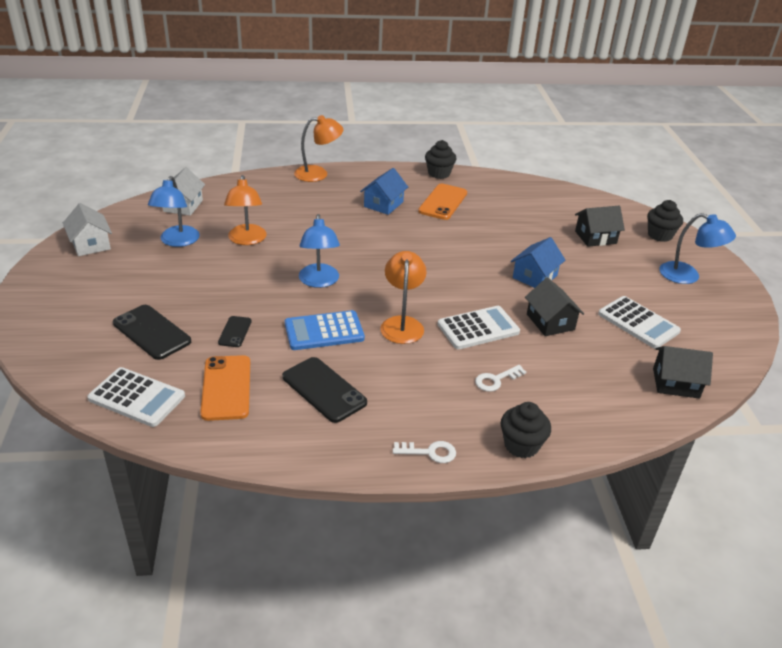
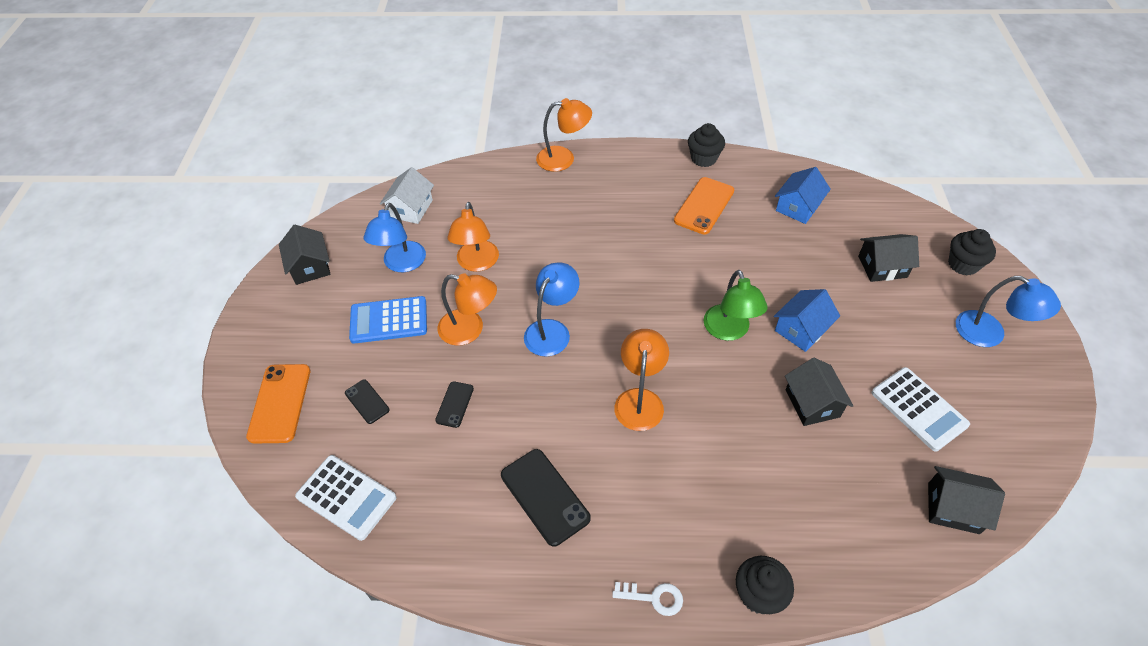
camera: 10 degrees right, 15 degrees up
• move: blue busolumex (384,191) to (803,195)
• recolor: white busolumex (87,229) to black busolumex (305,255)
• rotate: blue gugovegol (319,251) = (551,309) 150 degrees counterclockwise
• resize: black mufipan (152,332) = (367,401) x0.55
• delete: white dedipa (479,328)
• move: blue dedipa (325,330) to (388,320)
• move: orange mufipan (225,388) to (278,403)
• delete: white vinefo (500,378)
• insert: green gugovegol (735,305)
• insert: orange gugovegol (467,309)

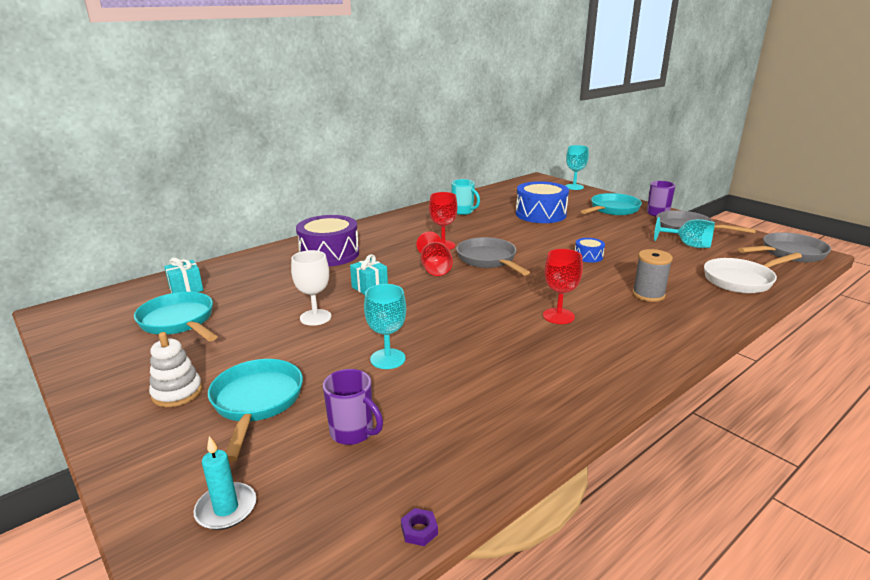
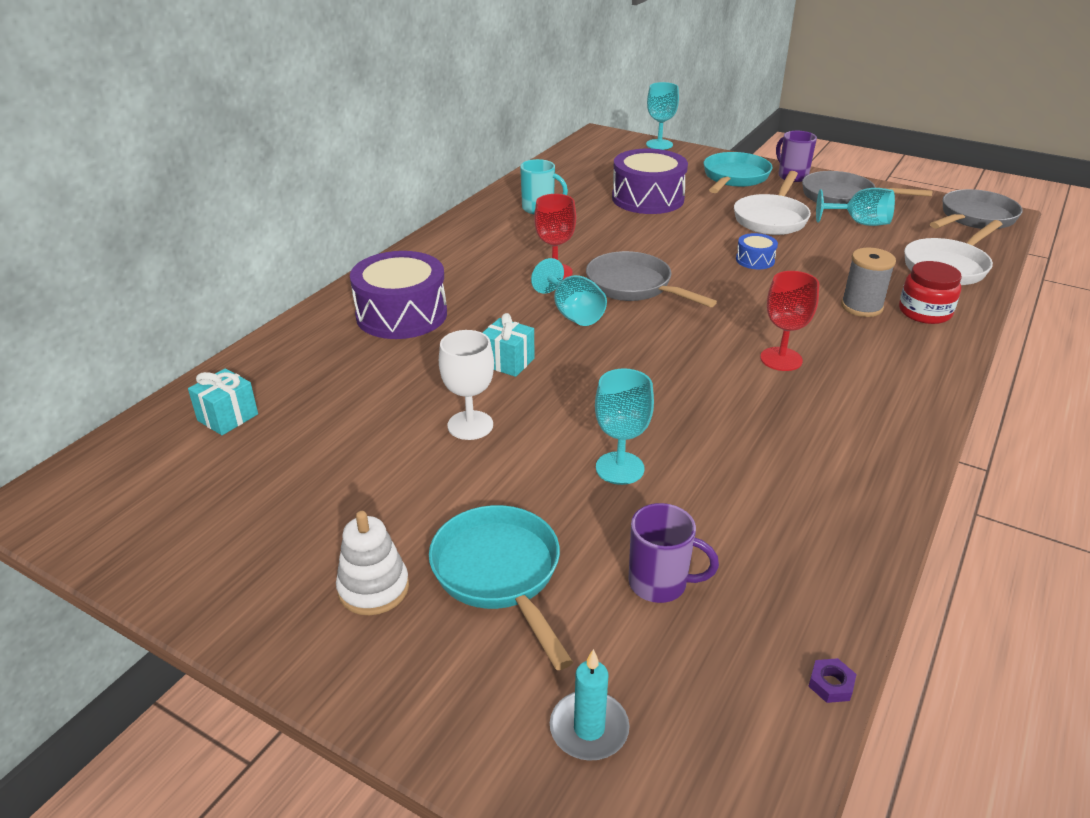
camera: 20 degrees left, 10 degrees up
• recolor: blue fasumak (542,202) to purple fasumak (650,181)
• recolor: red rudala (434,253) to turquoise rudala (569,292)
• delete: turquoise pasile (176,316)
• insert: white pasile (772,203)
• insert: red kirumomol (930,292)

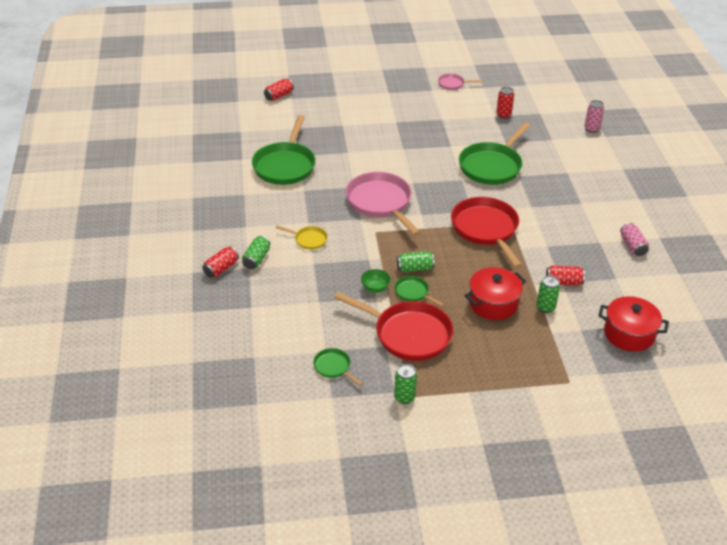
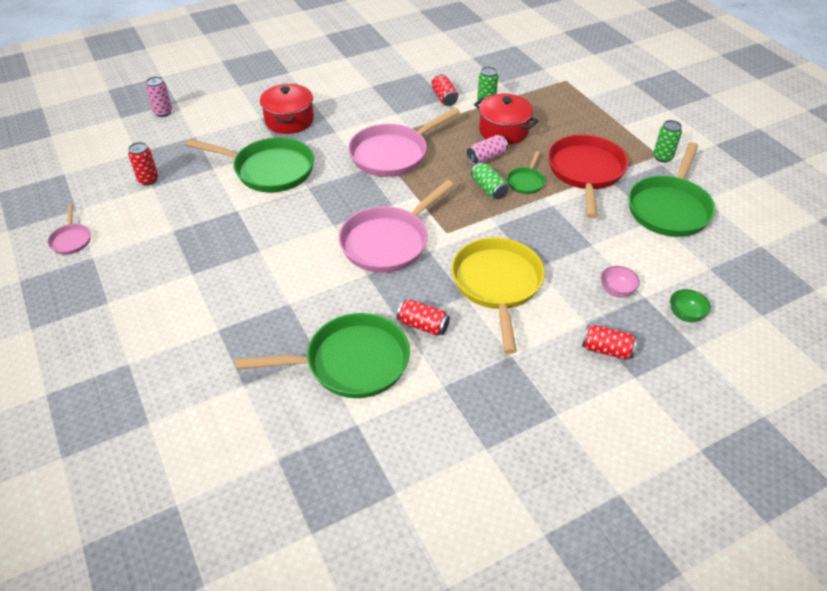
camera: 110 degrees left, 5 degrees up
• move: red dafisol (279,90) to (423,317)
• recolor: red pasile (486,232) to pink pasile (404,142)
• move: pink dafisol (634,239) to (487,150)
• resize: yellow pasile (301,238) = (498,295) x2.13
• delete: green dafisol (256,252)
• move: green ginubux (376,281) to (690,305)
• move: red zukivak (633,324) to (287,109)
• resize: green pasile (338,367) = (672,189) x2.13
• insert: pink ginubux (620,281)

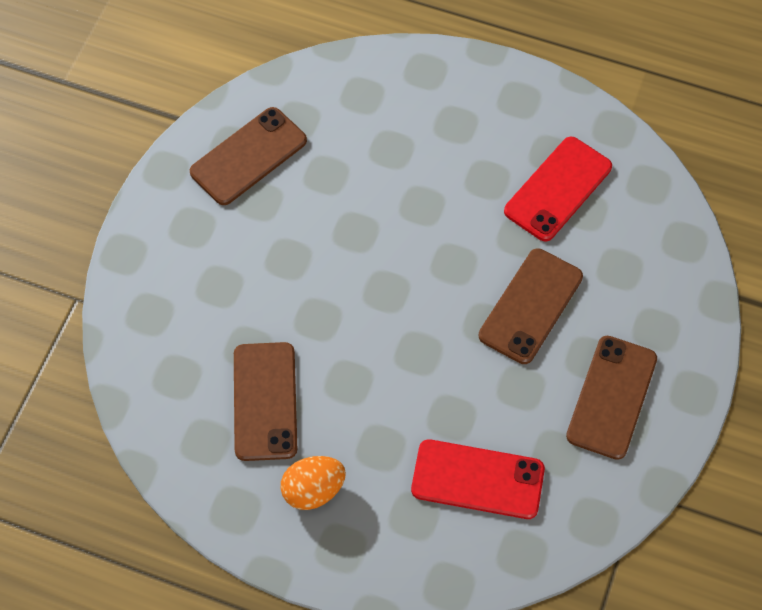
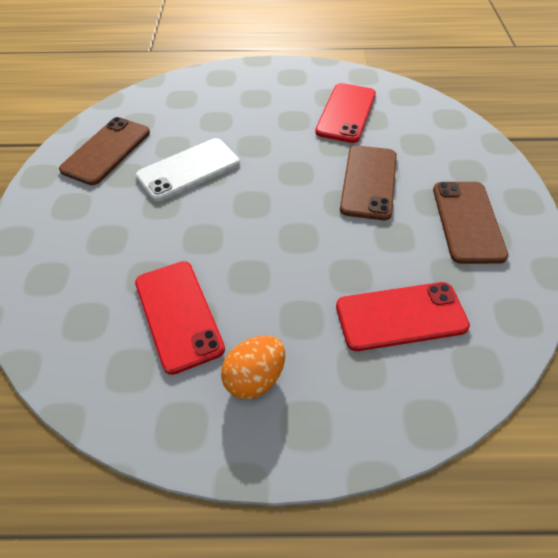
camera: 20 degrees left, 10 degrees down
• recolor: brown mufipan (265,401) to red mufipan (180,318)
• insert: white mufipan (188,170)

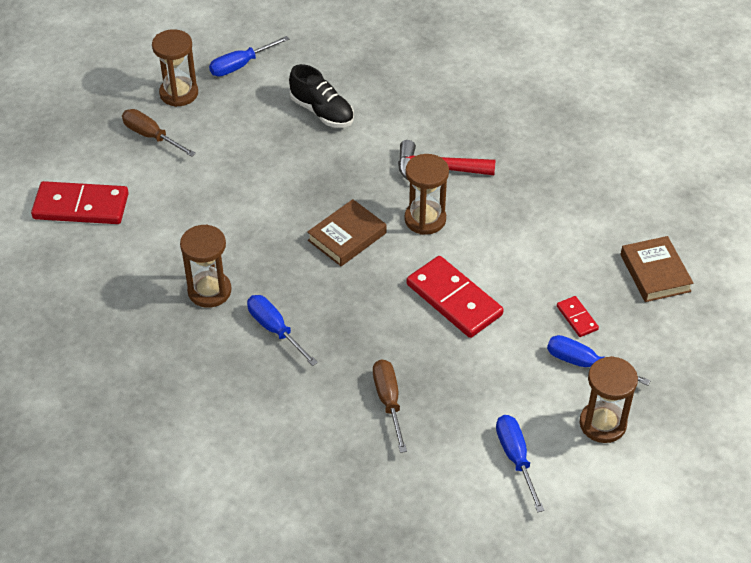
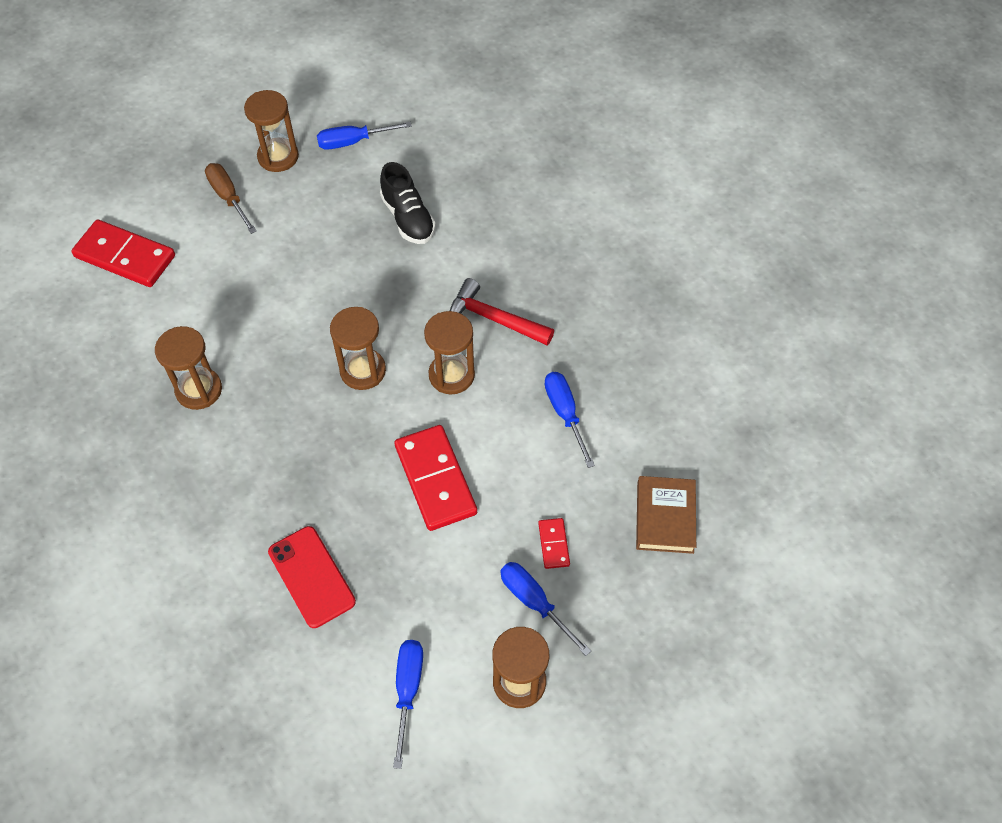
camera: 20 degrees right, 10 degrees up
• replace: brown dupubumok (346,232) to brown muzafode (358,348)
• move: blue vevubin (282,330) to (570,420)
• replace: brown vevubin (390,406) to red mufipan (312,577)

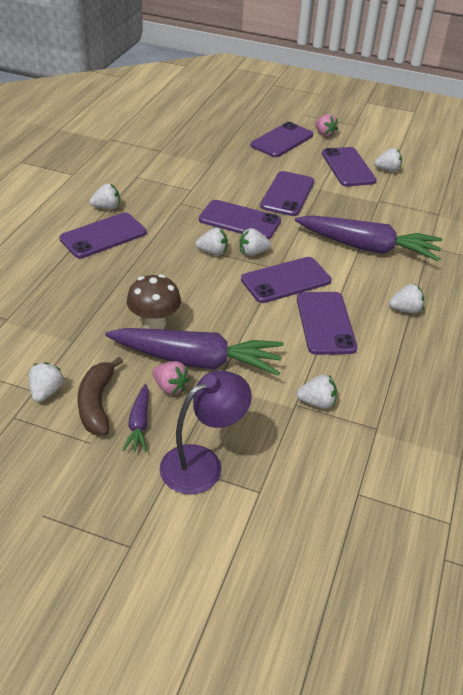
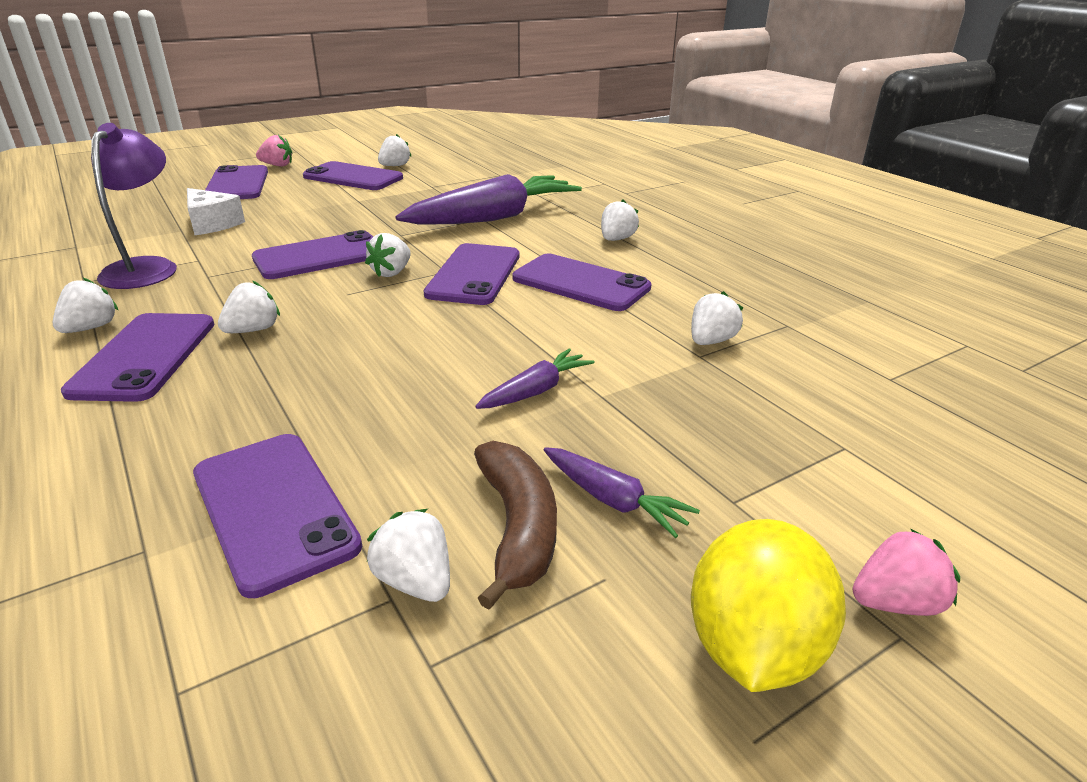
camera: 50 degrees left, 10 degrees down
• move: purple mufipan (287,193) to (277,516)
• move: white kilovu (212,241) to (249,306)
• delete: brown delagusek (154,301)
• resize: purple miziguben (194,352) = (535,378) x0.46
• rotate: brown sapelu (100,396) = (515,525) 135 degrees counterclockwise
• move: pink kilovu (171,378) to (906,572)
• move: purple gugovegol (205,432) to (134,206)
• insert: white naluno (216,211)
• insert: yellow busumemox (768,605)

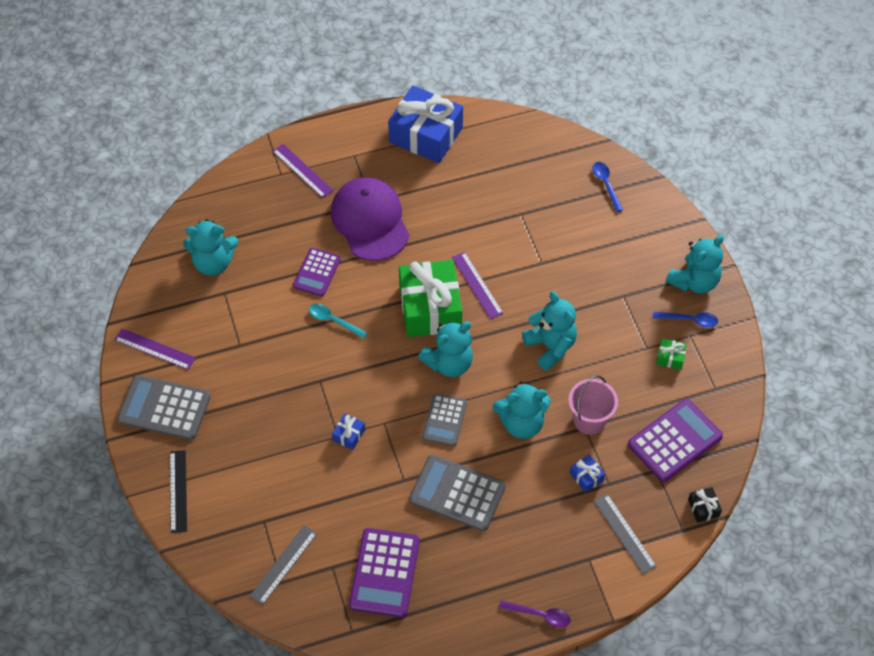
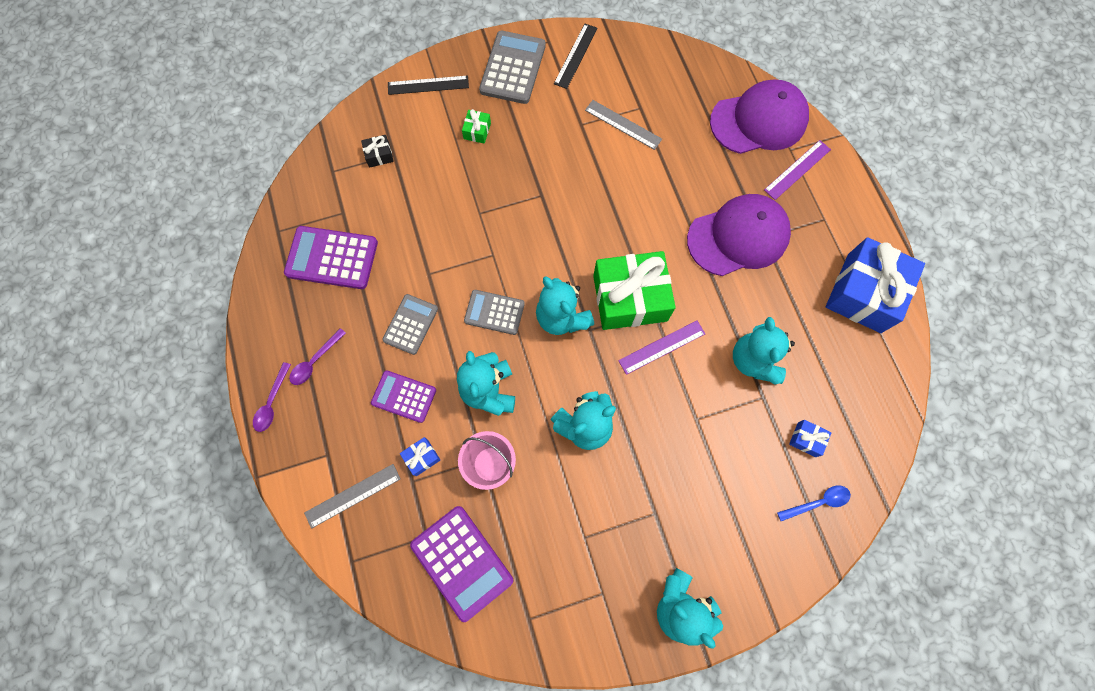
camera: 90 degrees right, 15 degrees up
• move: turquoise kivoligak (210,247) to (764,351)
• move: purple dedipa (317,272) to (403,396)
• delete: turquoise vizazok (338,321)
• delete: blue vizazok (685,319)
• recolor: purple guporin (155,349) to black guporin (576,56)
• move: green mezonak (671,354) to (476,126)
• move: blue mezonak (348,431) to (810,438)
• resize: grey dedipa (457,493) = (410,324) x0.64
• move: black mezonak (705,505) to (377,151)
• move: grey guporin (283,565) to (623,125)
• insert: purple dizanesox (759,117)
• insert: purple vizazok (317,356)

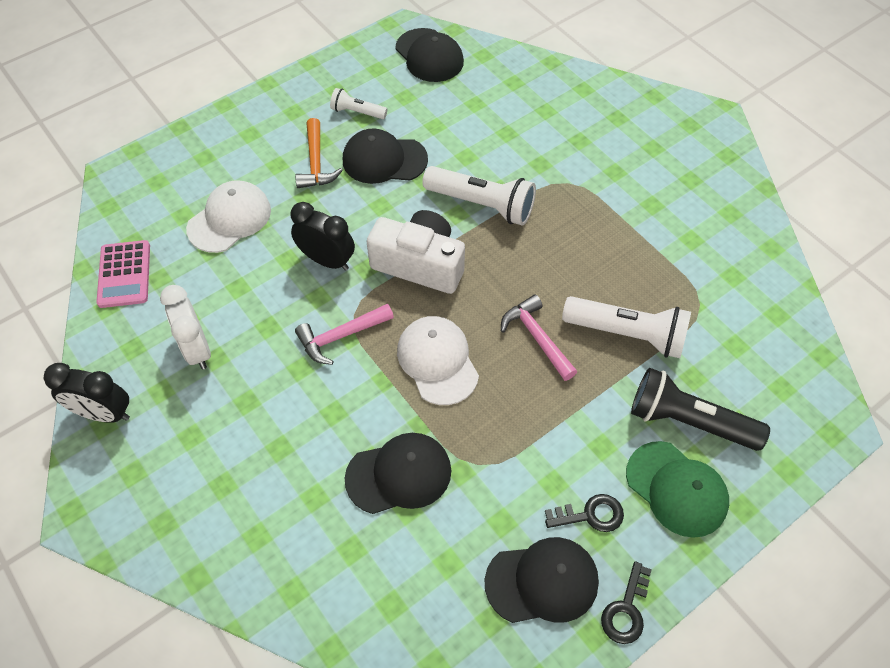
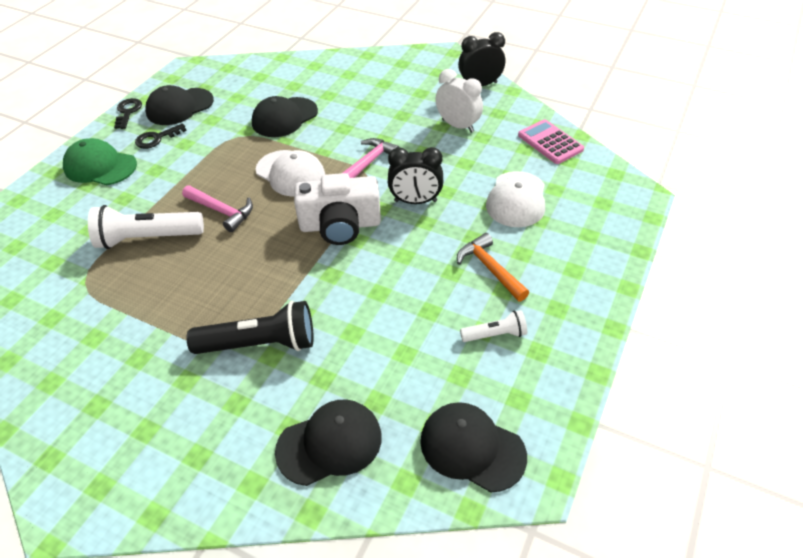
camera: 155 degrees right, 10 degrees down
• move: black dizanesox (385,156) to (328,442)
• delete: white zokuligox (479,196)
• move: black zokuligox (700,409) to (250,327)

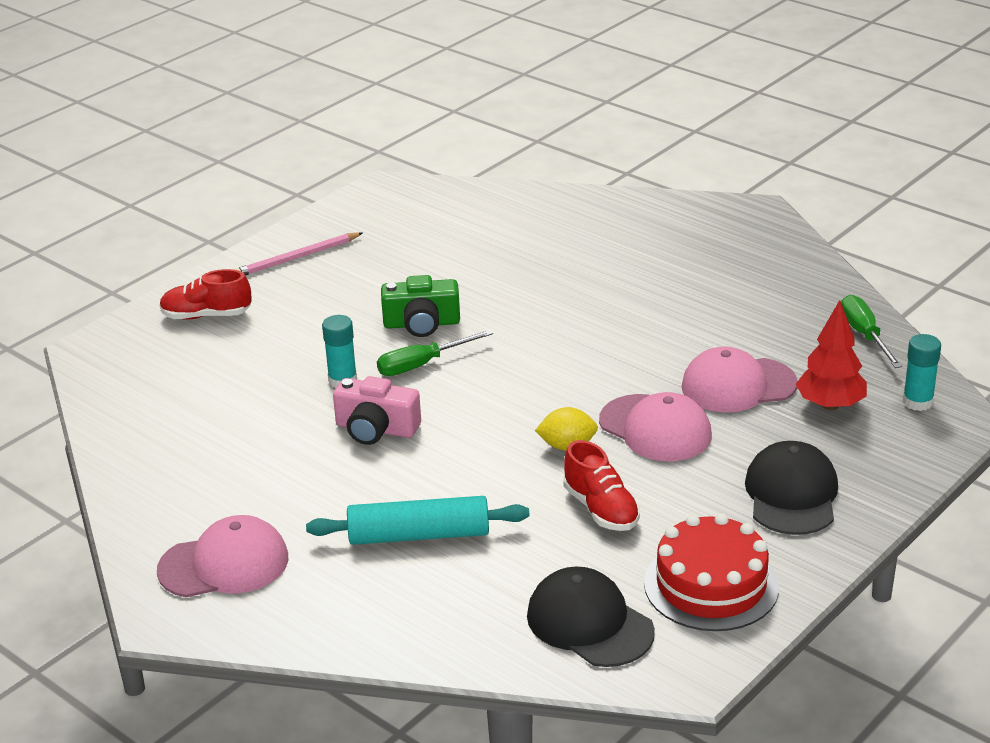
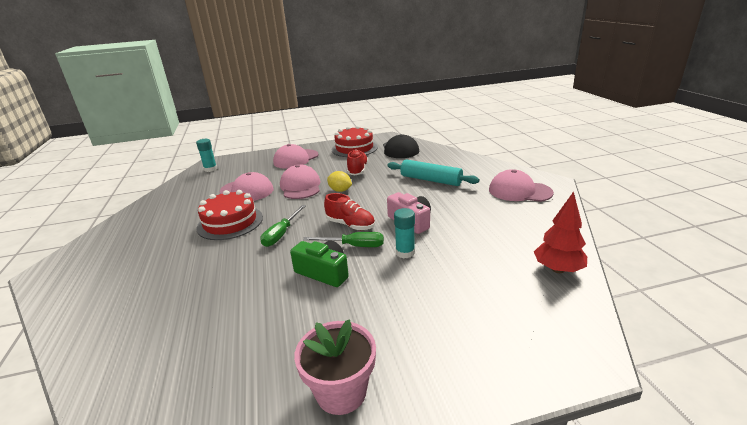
camera: 145 degrees left, 5 degrees down
• replace: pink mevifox (298,254) to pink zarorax (335,367)
• move: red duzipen (206,294) to (349,211)
• move: green vevubin (871,331) to (283,226)
• move: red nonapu (831,355) to (560,232)
• recolor: black dizanesox (791,488) to pink dizanesox (295,156)
• insert: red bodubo (230,215)

